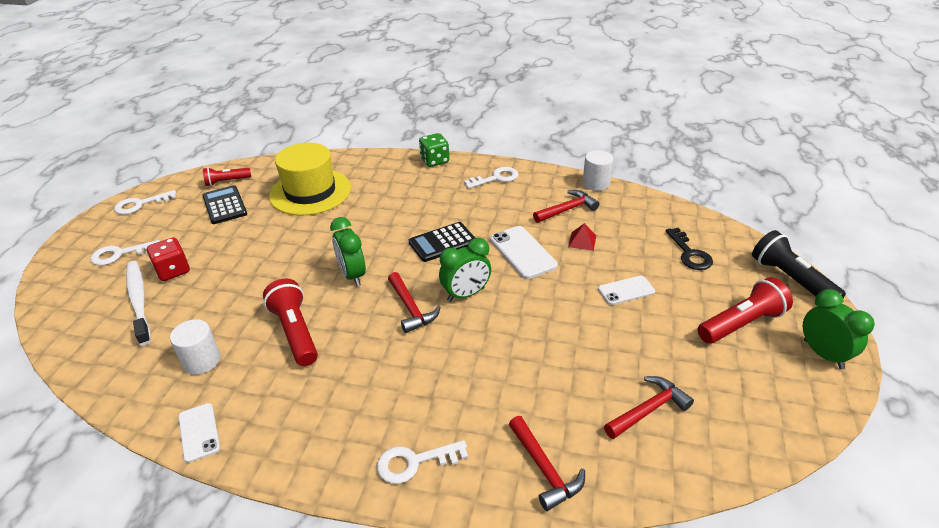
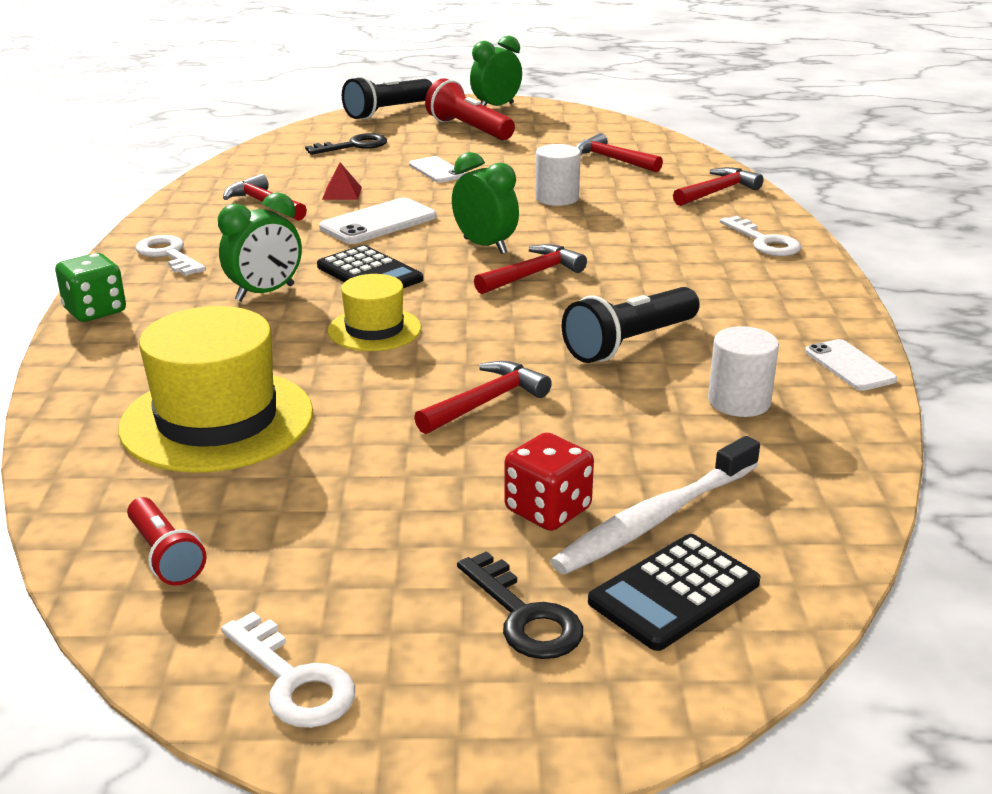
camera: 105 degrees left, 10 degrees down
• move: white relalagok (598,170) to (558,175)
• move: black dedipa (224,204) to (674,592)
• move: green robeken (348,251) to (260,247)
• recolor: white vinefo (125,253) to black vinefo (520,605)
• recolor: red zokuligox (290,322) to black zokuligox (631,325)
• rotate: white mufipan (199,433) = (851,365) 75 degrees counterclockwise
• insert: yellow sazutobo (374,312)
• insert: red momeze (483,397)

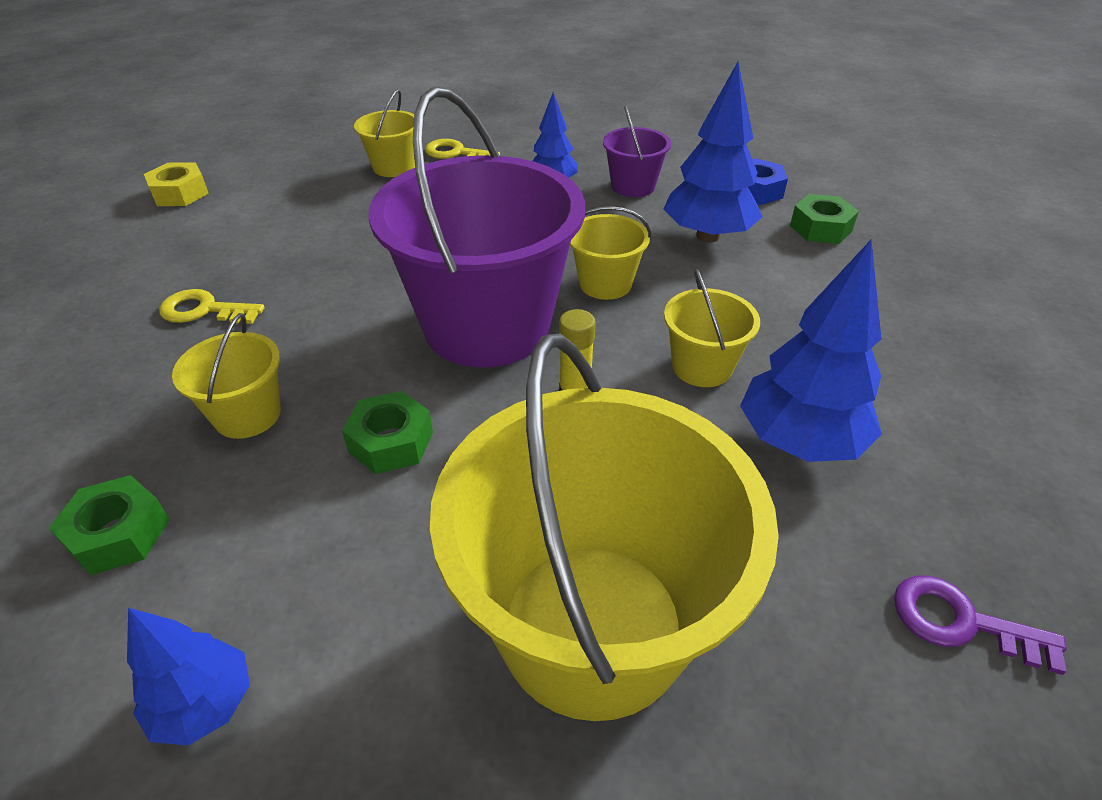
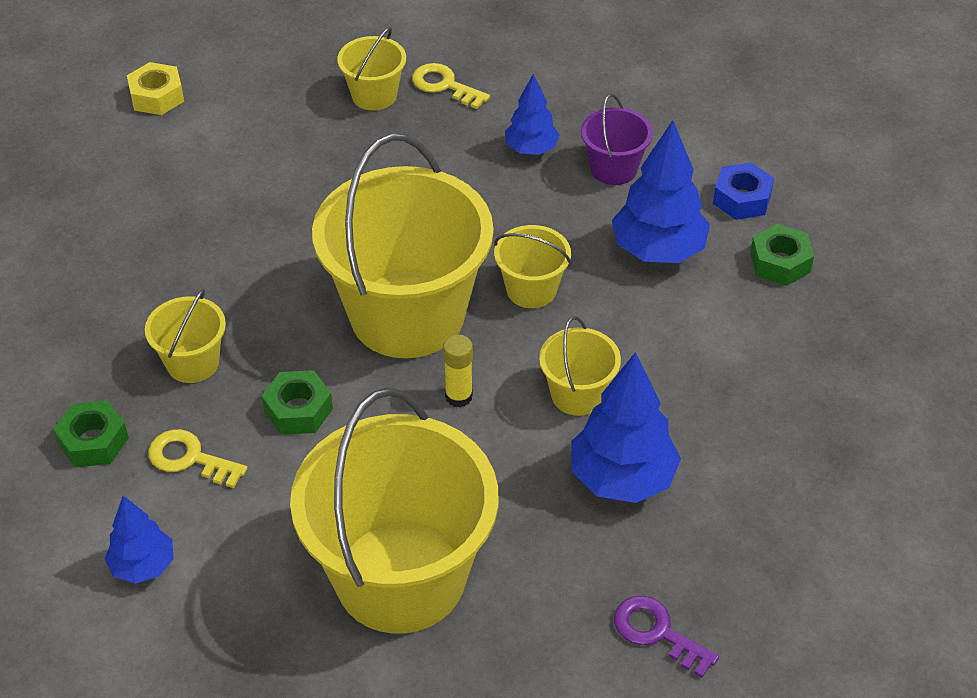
camera: 15 degrees right, 5 degrees up
• recolor: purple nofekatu (476,227) to yellow nofekatu (402,246)
• move: yellow vinefo (211,306) to (197,458)

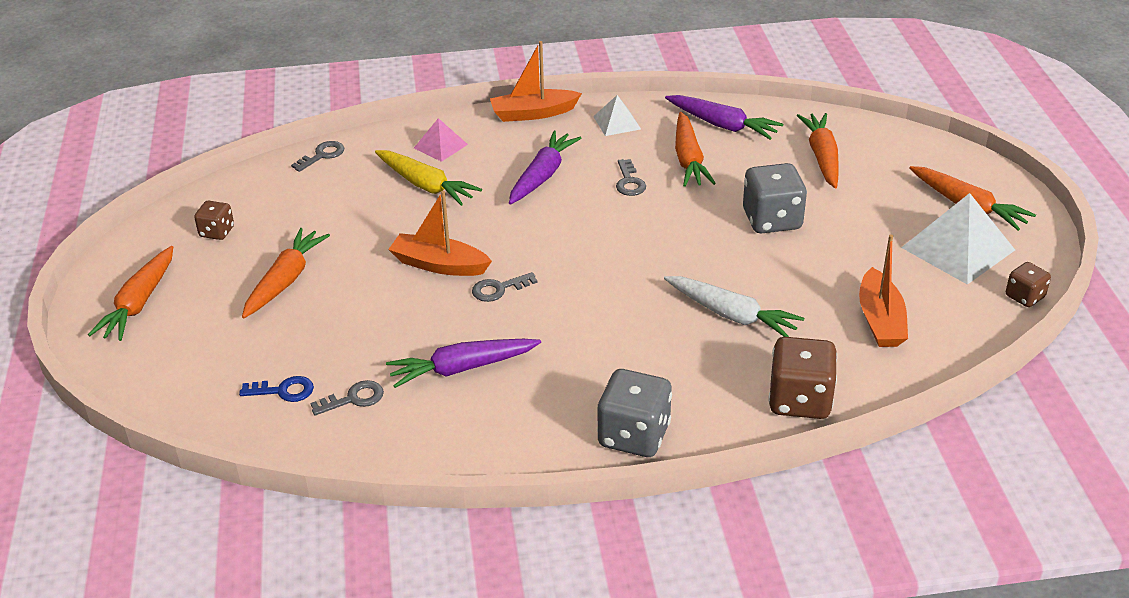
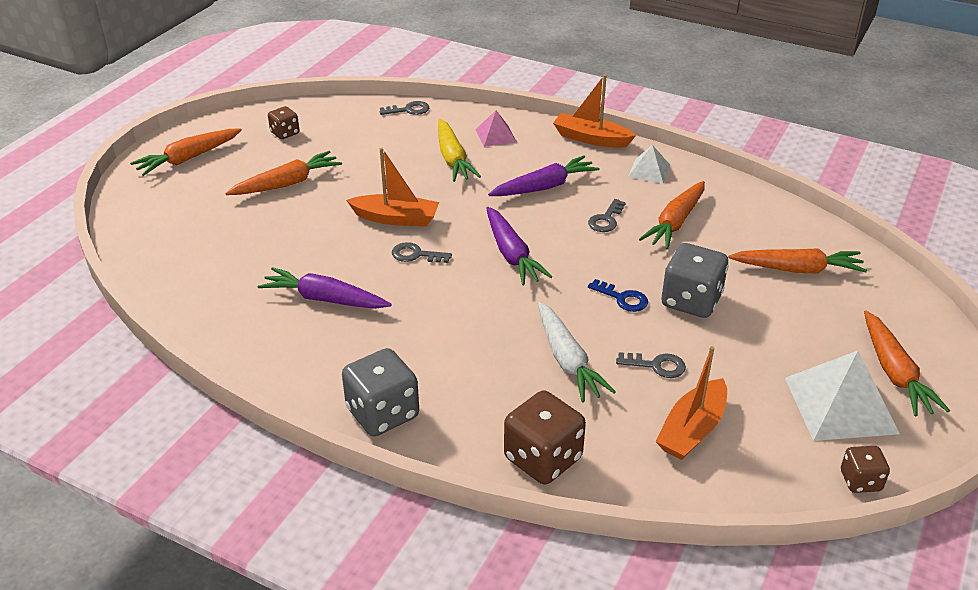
camera: 35 degrees right, 0 degrees up
• move: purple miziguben (724,117) to (519,246)
• rotate: orange miziguben (818,150) = (797,261) 60 degrees clockwise
• rotate: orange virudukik (440,233) = (392,187) 135 degrees clockwise
• move: blue vinefo (276,389) to (618,295)
• move: grey vinefo (347,398) to (651,365)

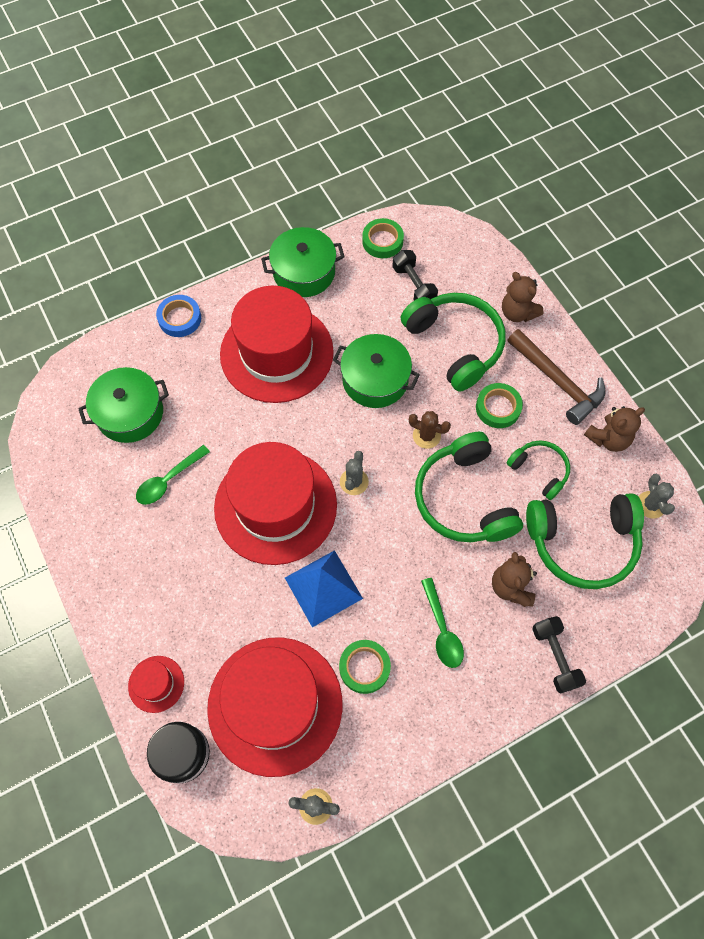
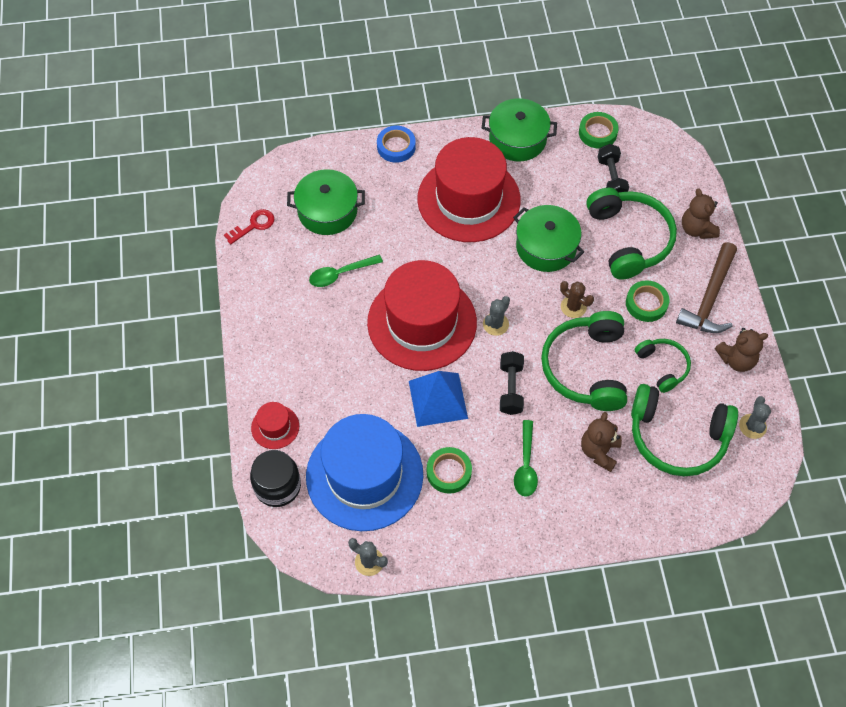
camera: 20 degrees right, 5 degrees down
• rotate: brown momeze (556,377) = (706,287) 45 degrees clockwise
• move: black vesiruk (559,655) to (512,383)
• recolor: red sazutobo (275,707) to blue sazutobo (364,472)
• insert: red vinefo (249,227)

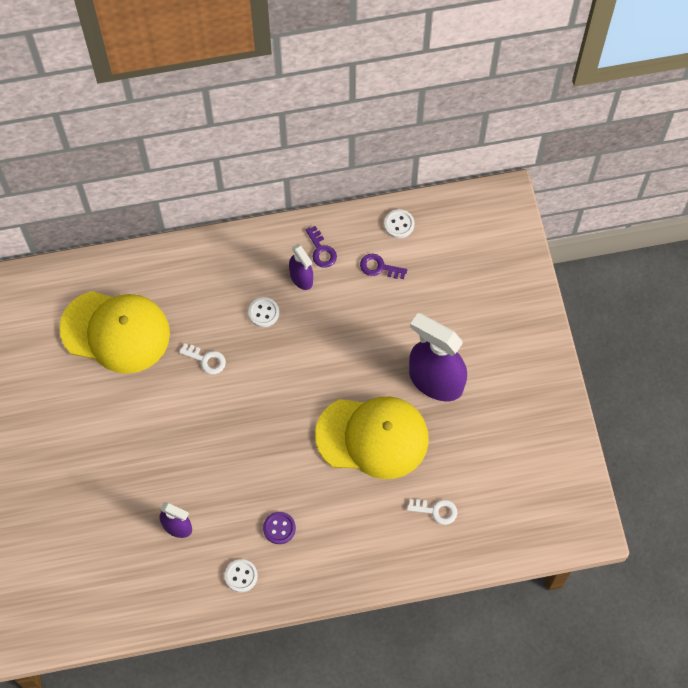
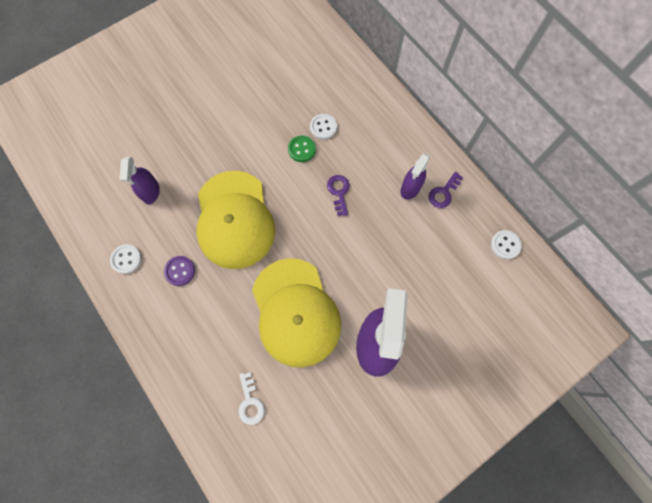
camera: 65 degrees right, 5 degrees up
• move: purple vinefo (383,266) to (338,195)
• move: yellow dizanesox (114,332) to (236,220)
• move: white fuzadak (263,312) to (323,127)
• replace: white vinefo (202,358) to green fuzadak (302,149)

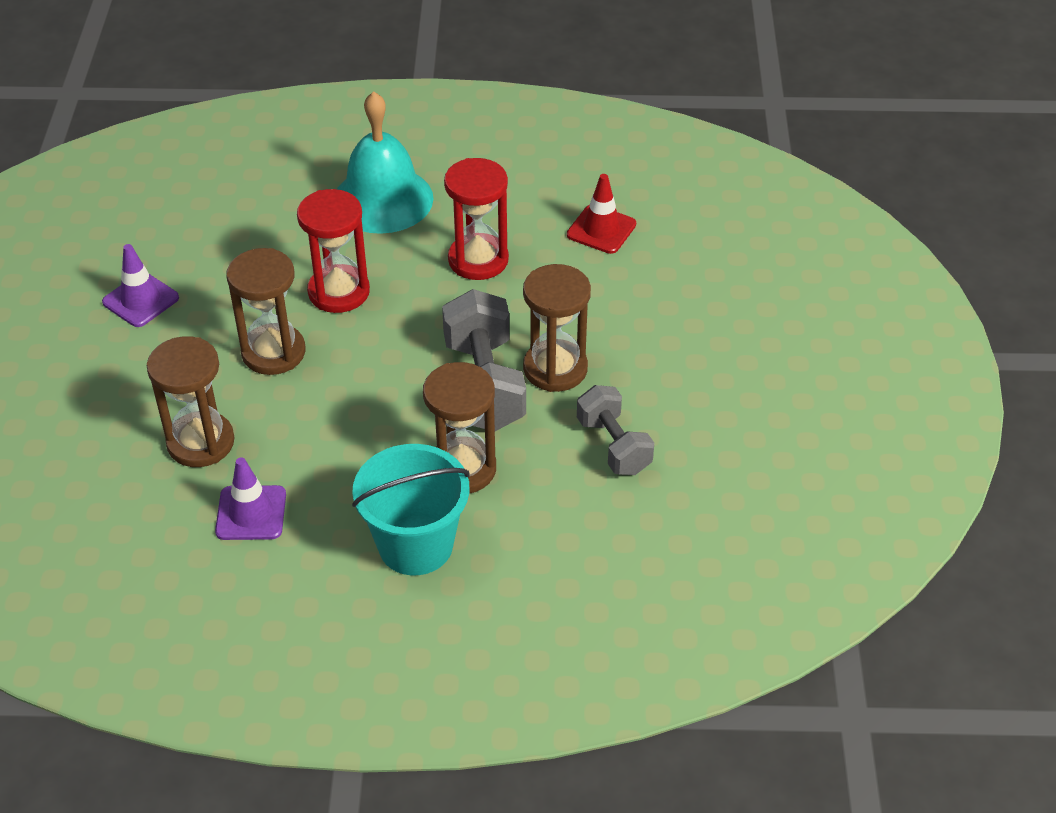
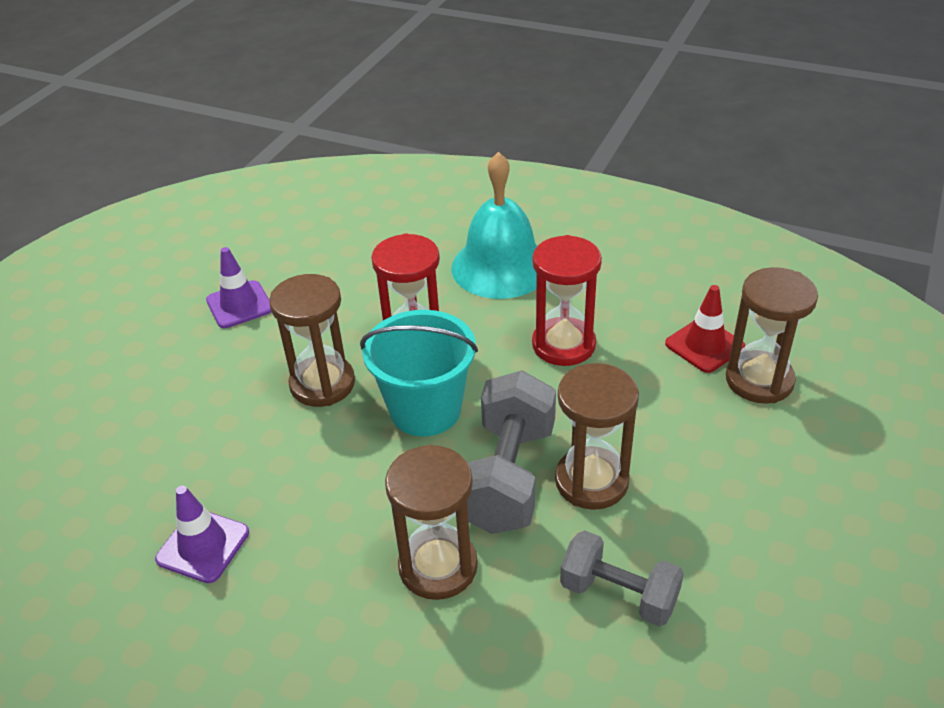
camera: 25 degrees right, 5 degrees down
• move: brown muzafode (191,401) to (772,335)
• rotate: grey vesiruk (615,430) = (622,578) 60 degrees counterclockwise
• move: turquoise nofekatu (411,509) to (419,373)

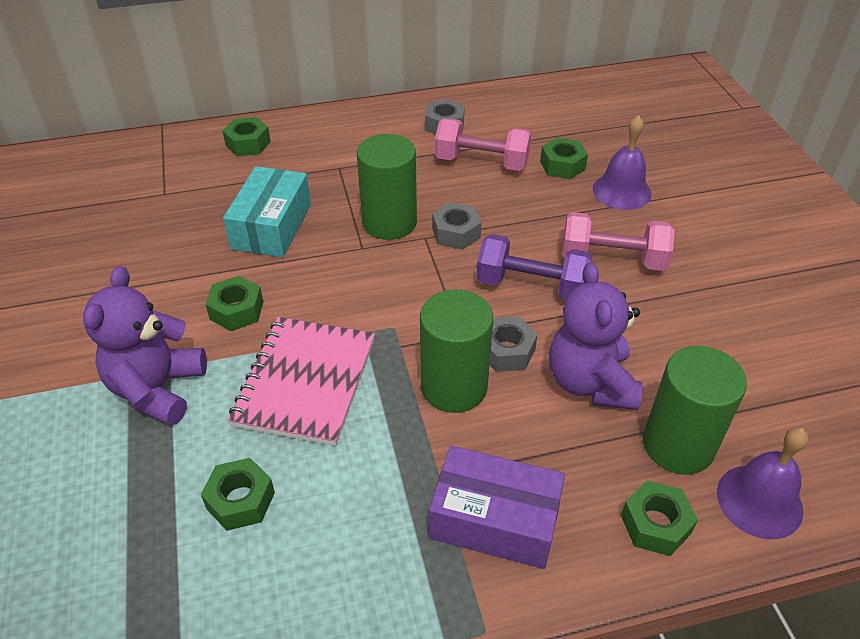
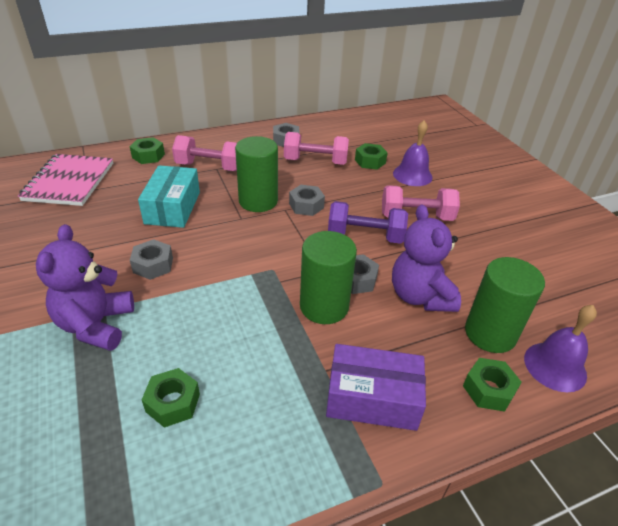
camera: 10 degrees left, 5 degrees down
• recolor: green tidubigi (234,303) to grey tidubigi (151,259)
• move: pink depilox (301,381) to (65,180)
• insert: pink vesiruk (204,153)

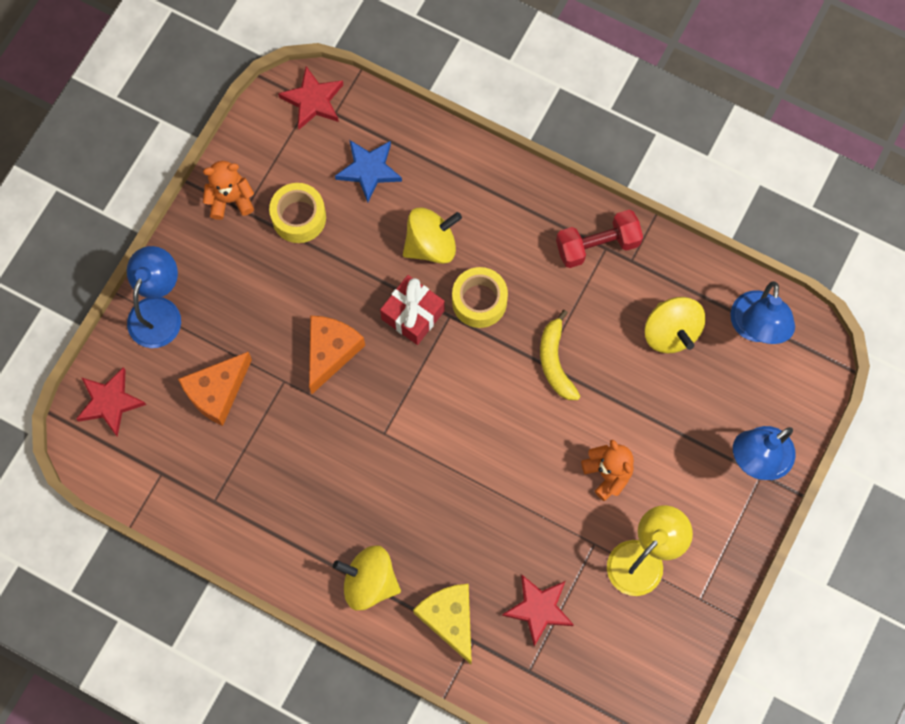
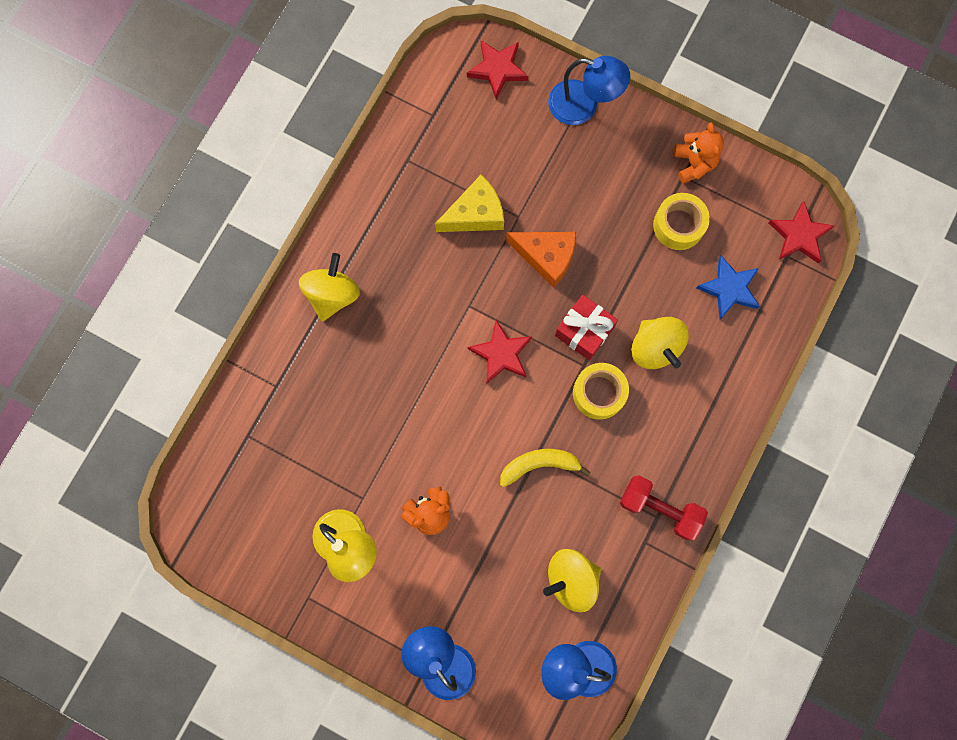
camera: 90 degrees right, 5 degrees up
• rotate: red vesiruk (599,239) = (664,507) 45 degrees counterclockwise
• delete: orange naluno (215,389)
• move: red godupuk (538,610) to (500,352)
• move: yellow naluno (442,624) to (469,203)

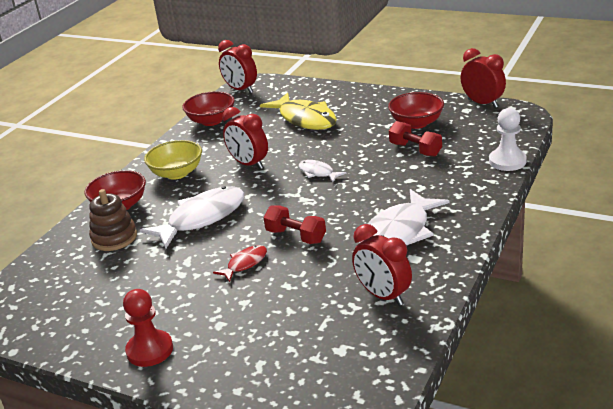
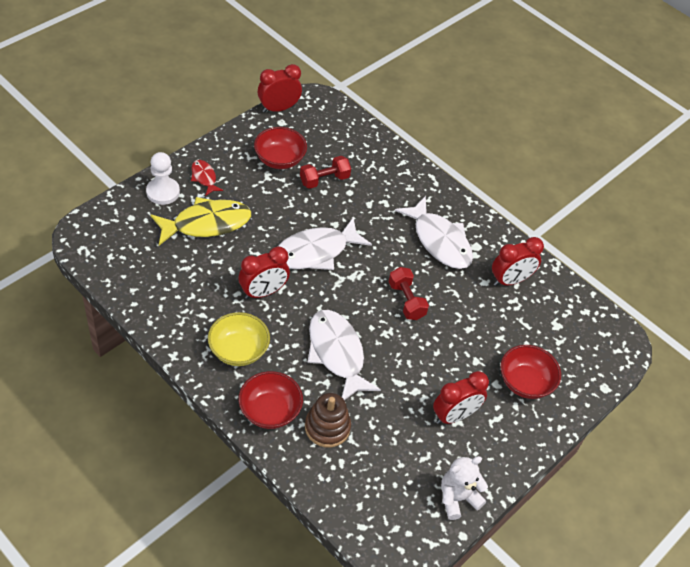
camera: 80 degrees left, 20 degrees up
• move: red robeken (237,66) to (461,397)
• move: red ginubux (208,108) to (530,372)
• move: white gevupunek (508,139) to (163,178)
• resize: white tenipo (322,171) = (325,243) x2.00
• rotate: red vesiruk (294,224) = (409,293) 75 degrees counterclockwise
• move: red tenipo (240,263) to (207,178)
• delete: red gevupunek (148,328)
• insert: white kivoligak (464,488)

